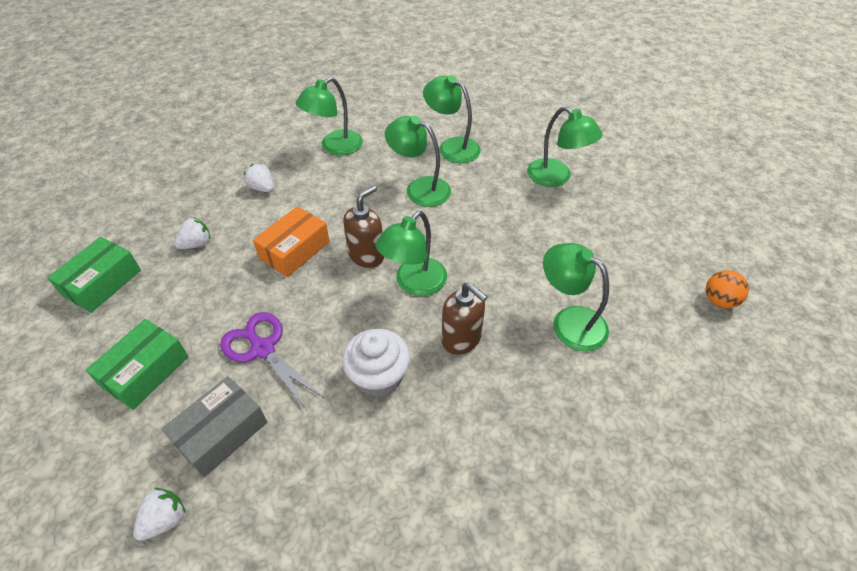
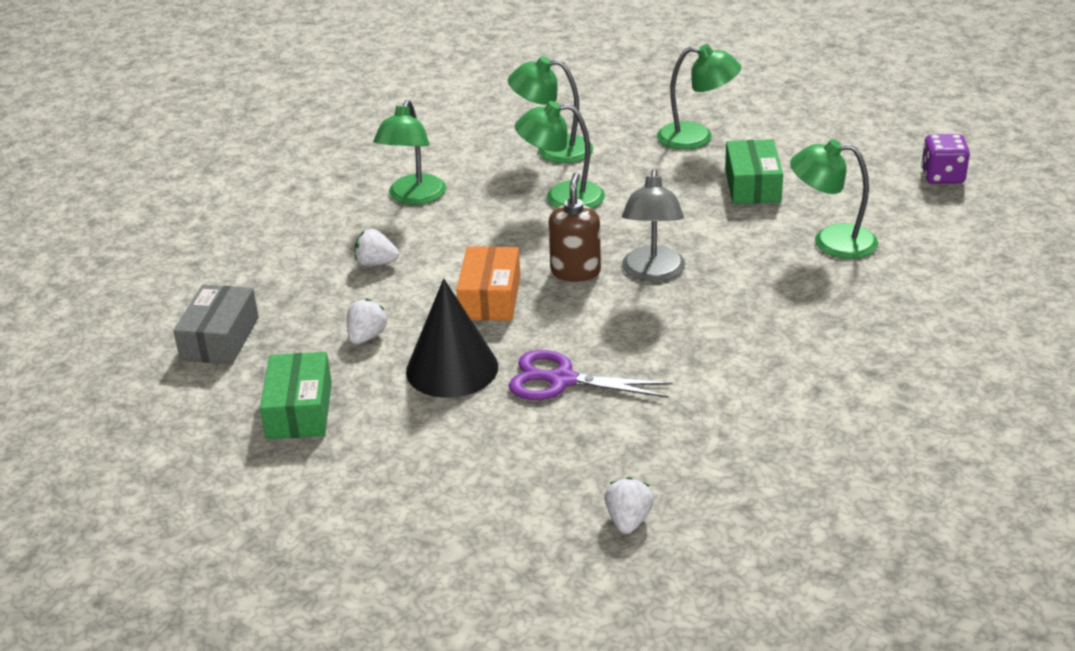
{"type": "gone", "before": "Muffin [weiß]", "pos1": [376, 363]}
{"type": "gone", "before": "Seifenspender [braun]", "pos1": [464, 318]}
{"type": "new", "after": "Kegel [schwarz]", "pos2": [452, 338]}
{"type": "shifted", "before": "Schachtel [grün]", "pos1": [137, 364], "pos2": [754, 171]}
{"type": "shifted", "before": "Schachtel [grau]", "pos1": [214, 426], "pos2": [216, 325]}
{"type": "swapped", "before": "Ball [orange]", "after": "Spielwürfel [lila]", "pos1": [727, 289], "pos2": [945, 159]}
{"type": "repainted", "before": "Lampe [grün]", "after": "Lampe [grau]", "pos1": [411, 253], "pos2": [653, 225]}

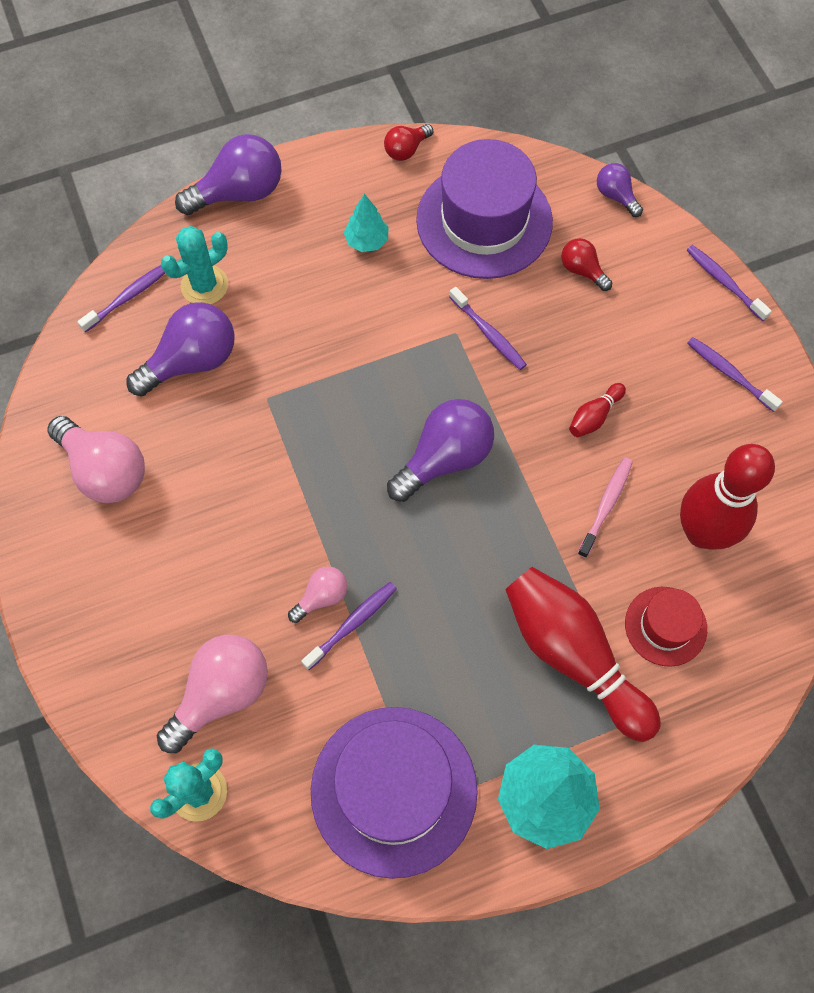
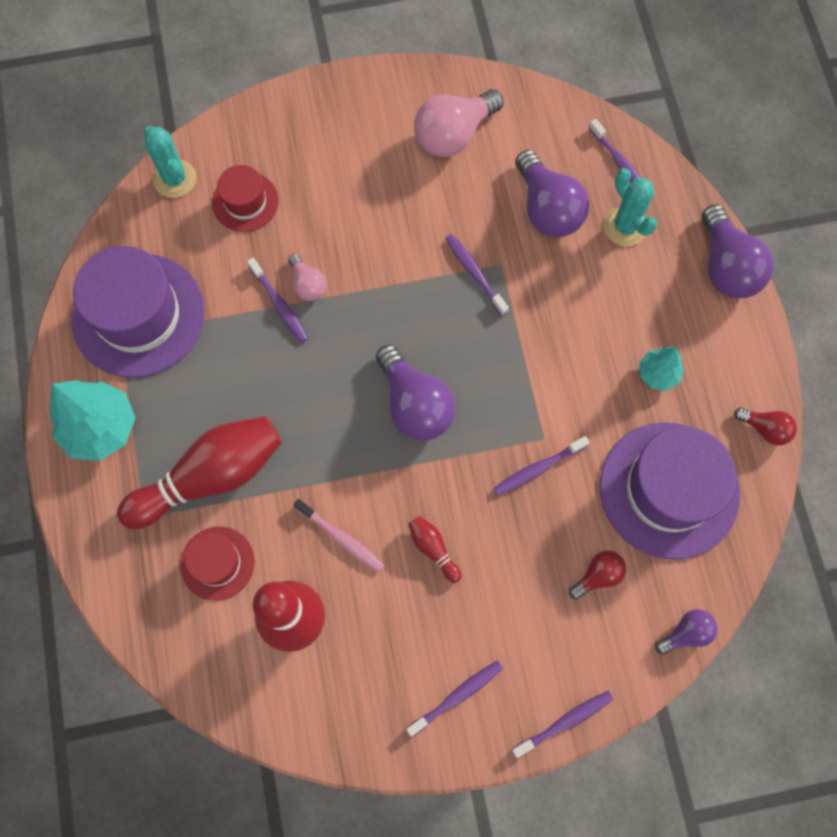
{"type": "new", "after": "Zahnbürste [lila]", "pos2": [477, 275]}
{"type": "swapped", "before": "Glühbirne [rosa]", "after": "Hut [rot]", "pos1": [212, 694], "pos2": [245, 198]}
{"type": "rotated", "before": "Glühbirne [rot]", "pos1": [408, 142], "pos2": [765, 426], "turn": 150}

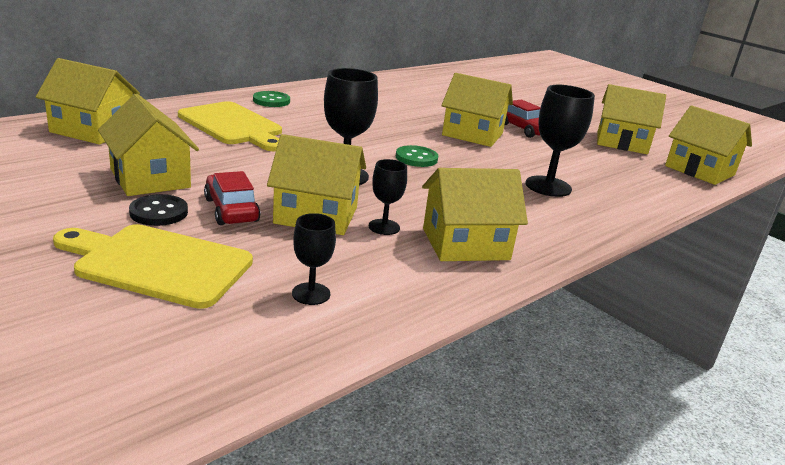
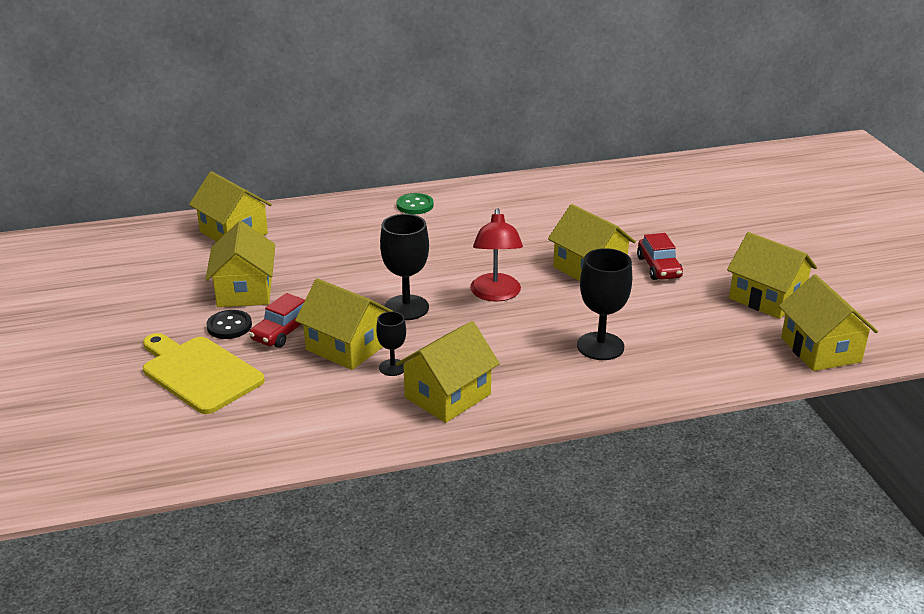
{"type": "gone", "before": "Schneidebrett [gelb]", "pos1": [230, 126]}
{"type": "gone", "before": "Kelch [schwarz]", "pos1": [314, 259]}
{"type": "swapped", "before": "Knopf [grün]", "after": "Lampe [rot]", "pos1": [417, 156], "pos2": [496, 255]}
{"type": "rotated", "before": "Auto [rot]", "pos1": [232, 198], "pos2": [277, 320], "turn": -150}
{"type": "rotated", "before": "Haus [gelb]", "pos1": [475, 214], "pos2": [448, 372], "turn": -60}

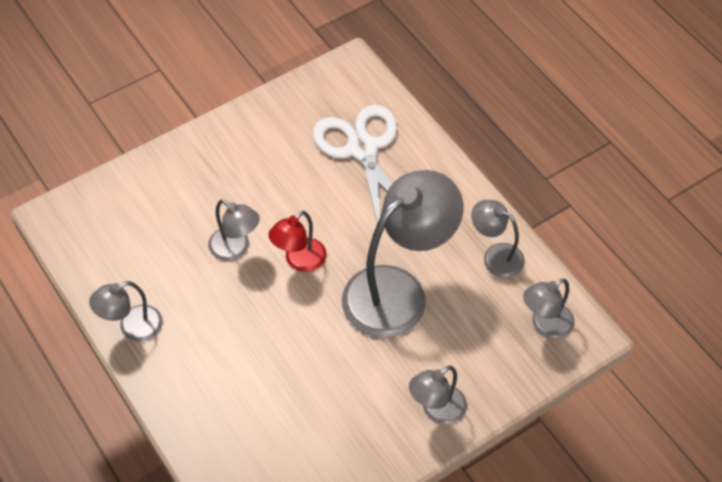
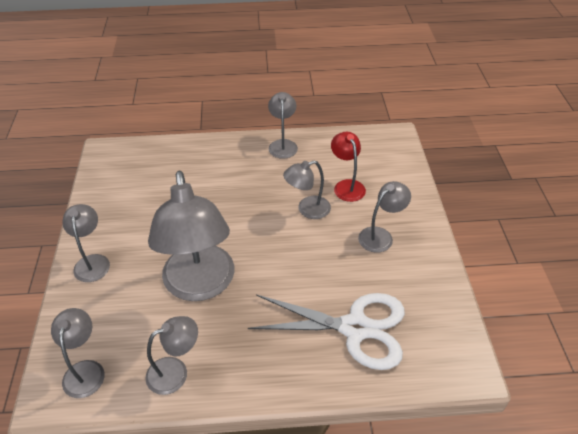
{"type": "new", "after": "Lampe [grau]", "pos2": [384, 217]}
{"type": "shifted", "before": "Lampe [rot]", "pos1": [297, 241], "pos2": [348, 166]}

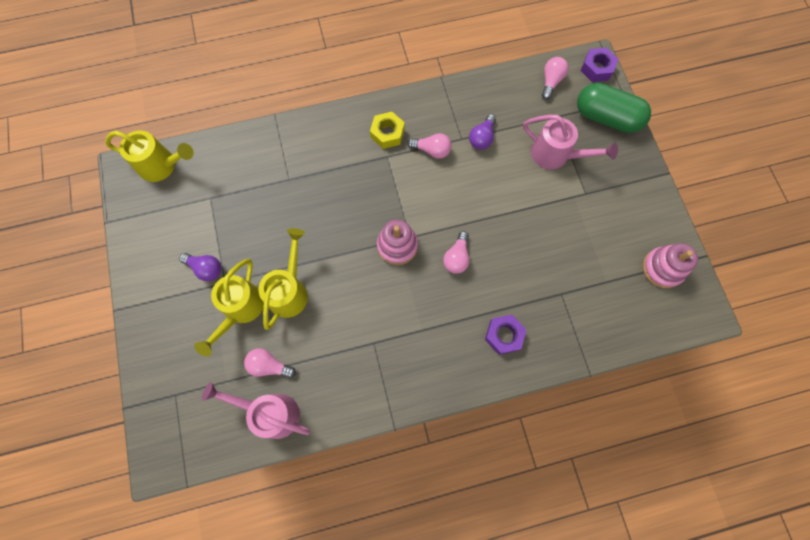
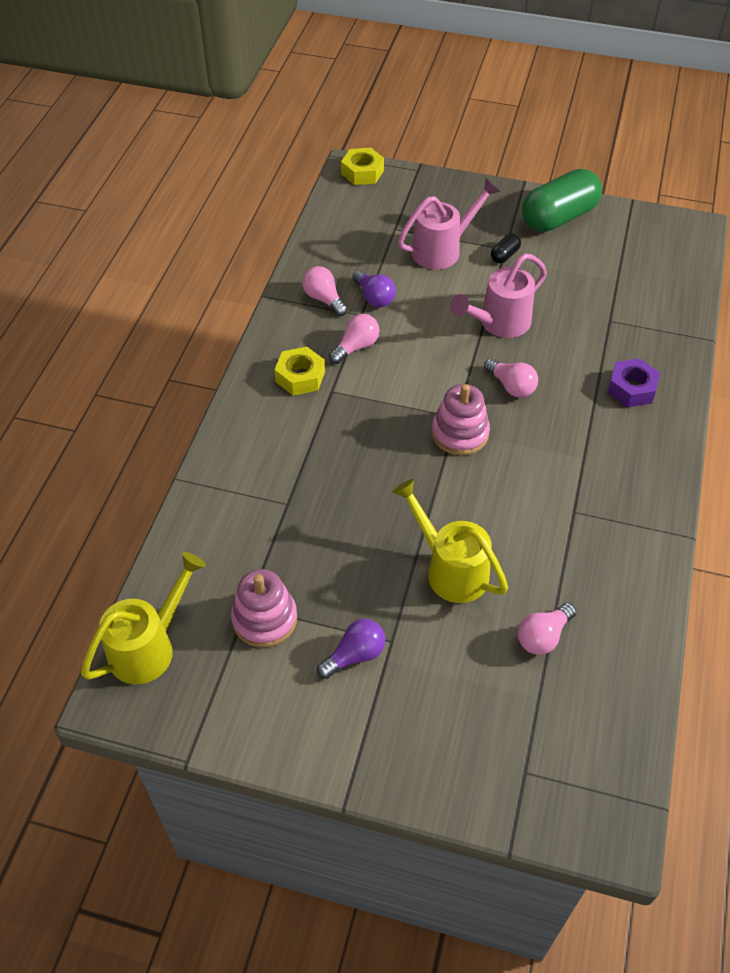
{"type": "gone", "before": "Gießkanne [gelb]", "pos1": [229, 307]}
{"type": "new", "after": "Kapsel [schwarz]", "pos2": [506, 248]}
{"type": "shifted", "before": "Gießkanne [rosa]", "pos1": [256, 410], "pos2": [498, 296]}
{"type": "shifted", "before": "Glühbirne [rosa]", "pos1": [555, 78], "pos2": [325, 291]}
{"type": "shifted", "before": "Kapsel [grün]", "pos1": [614, 108], "pos2": [562, 200]}
{"type": "shifted", "before": "Stapelspielzeug [rosa]", "pos1": [670, 265], "pos2": [264, 608]}
{"type": "repainted", "before": "Sechskantmutter [lila]", "after": "Sechskantmutter [gelb]", "pos1": [599, 64], "pos2": [362, 166]}

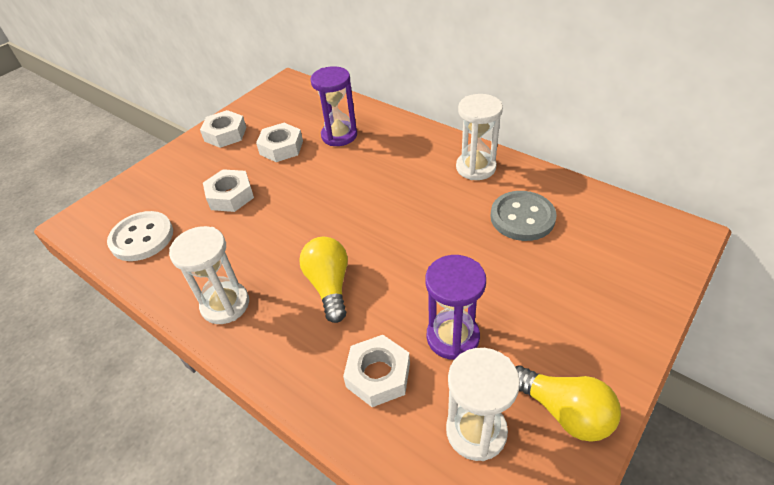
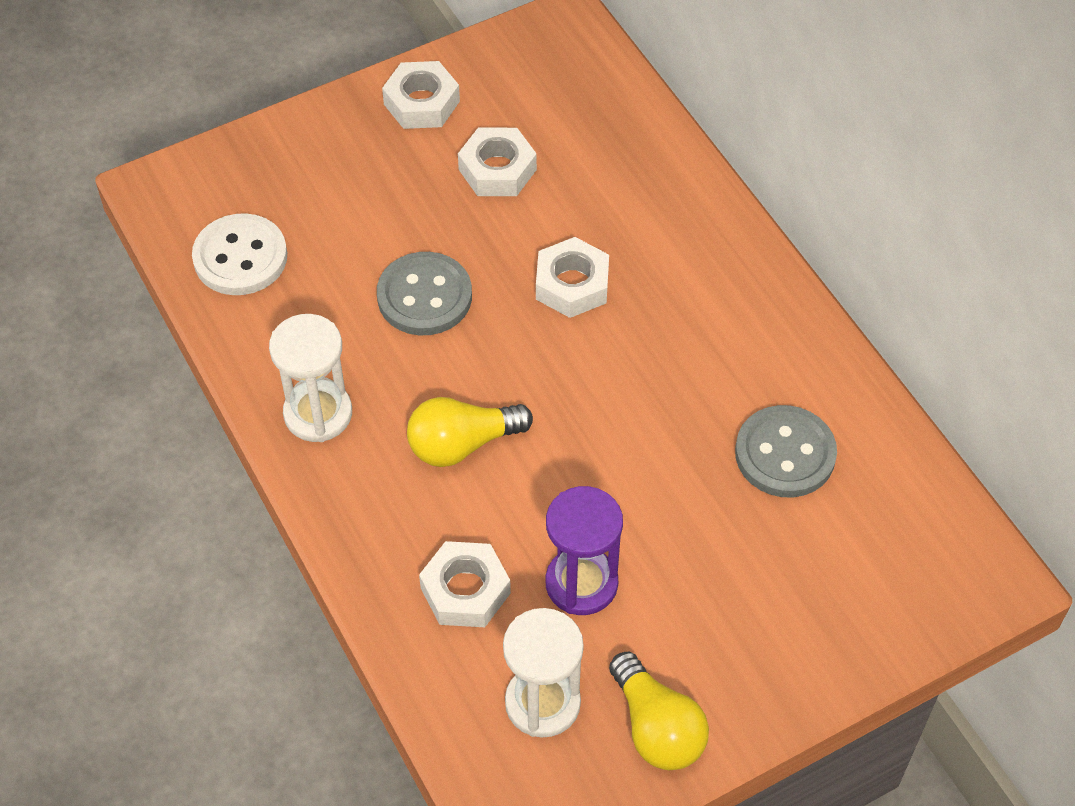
{"type": "gone", "before": "Sanduhr [lila]", "pos1": [334, 106]}
{"type": "gone", "before": "Sanduhr [weiß]", "pos1": [479, 137]}
{"type": "new", "after": "Knopf [grau]", "pos2": [424, 293]}
{"type": "shifted", "before": "Sechskantmutter [weiß]", "pos1": [228, 190], "pos2": [572, 277]}
{"type": "rotated", "before": "Glühbirne [gelb]", "pos1": [323, 280], "pos2": [470, 432], "turn": -120}

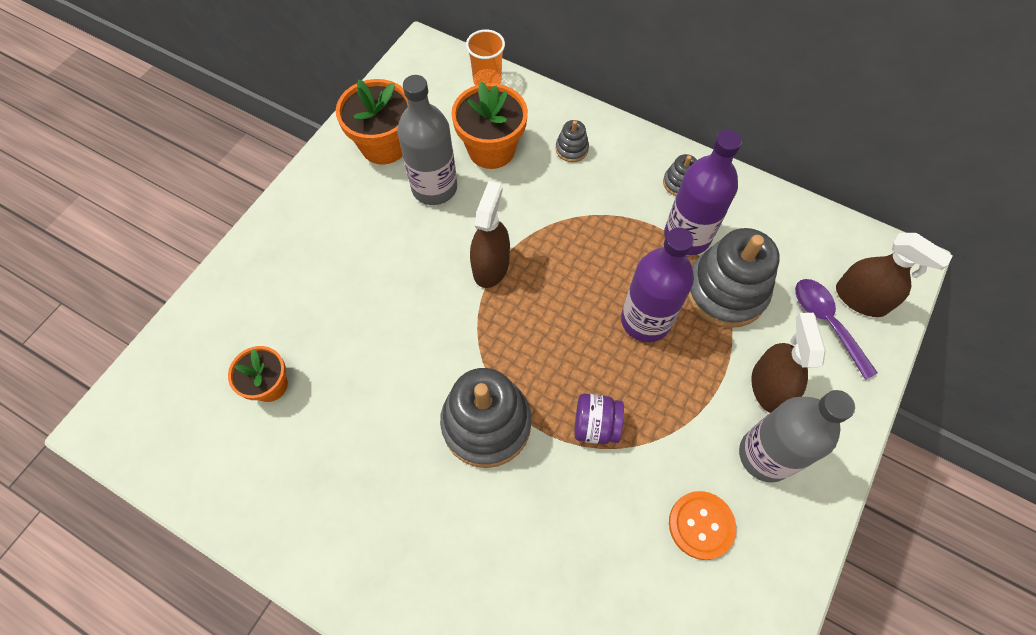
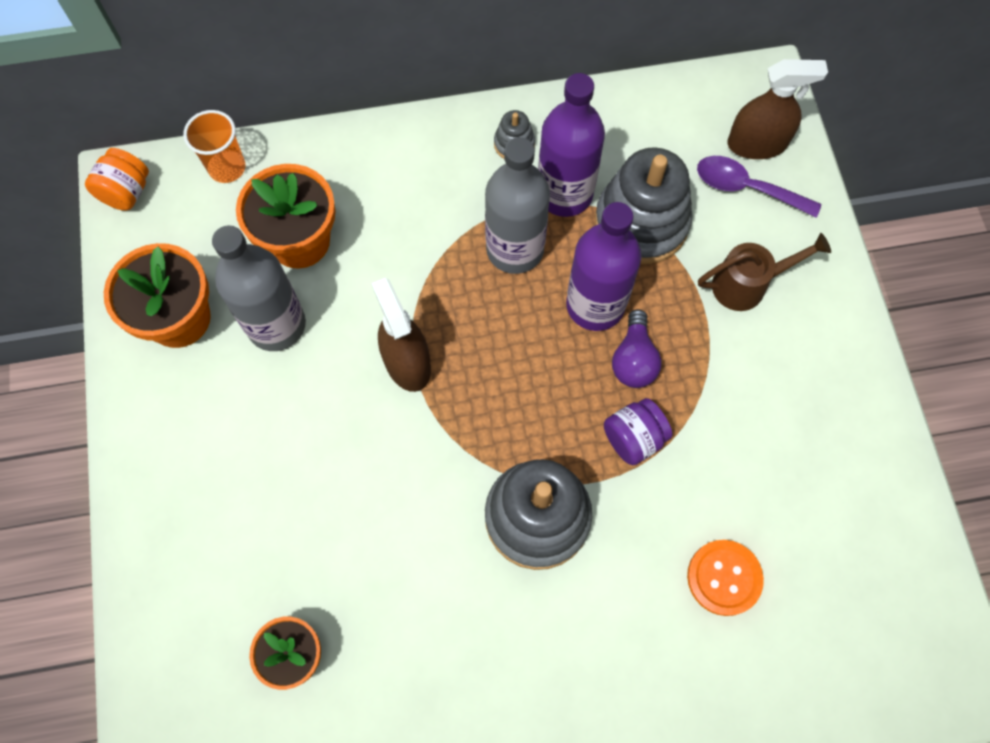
{"type": "gone", "before": "Stapelspielzeug [grau]", "pos1": [572, 141]}
{"type": "new", "after": "Einmachglas [orange]", "pos2": [117, 179]}
{"type": "new", "after": "Glühbirne [lila]", "pos2": [637, 348]}
{"type": "shifted", "before": "Knopf [orange]", "pos1": [702, 525], "pos2": [725, 578]}
{"type": "shifted", "before": "Flasche [grau]", "pos1": [797, 436], "pos2": [517, 205]}
{"type": "swapped", "before": "Sprühflasche [braun]", "after": "Gießkanne [braun]", "pos1": [788, 363], "pos2": [764, 272]}

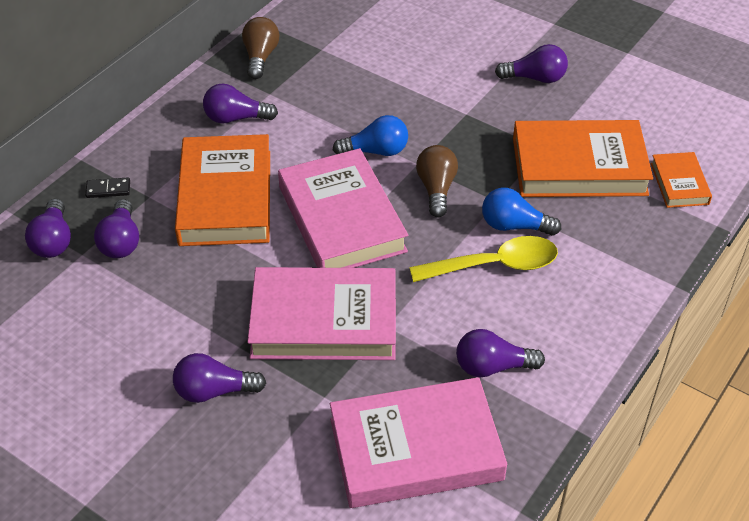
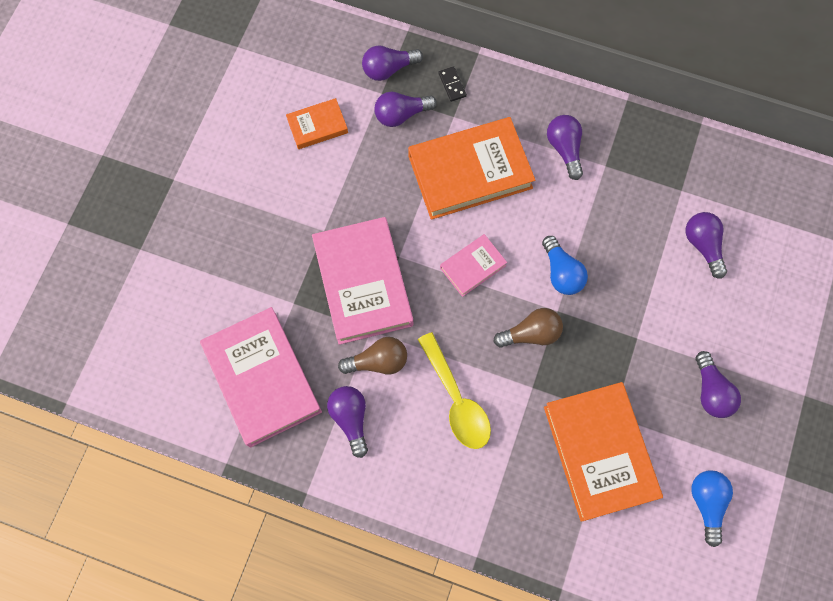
{"type": "shifted", "before": "Glühbirne [lila]", "pos1": [219, 378], "pos2": [706, 245]}
{"type": "shifted", "before": "Glühbirne [braun]", "pos1": [260, 48], "pos2": [372, 355]}
{"type": "shifted", "before": "Glühbirne [blau]", "pos1": [521, 212], "pos2": [712, 509]}
{"type": "shifted", "before": "Buch [orange]", "pos1": [681, 180], "pos2": [317, 123]}
{"type": "scaled", "before": "Buch [rosa]", "pos1": [343, 208], "pos2": [473, 265], "scale": 0.5}

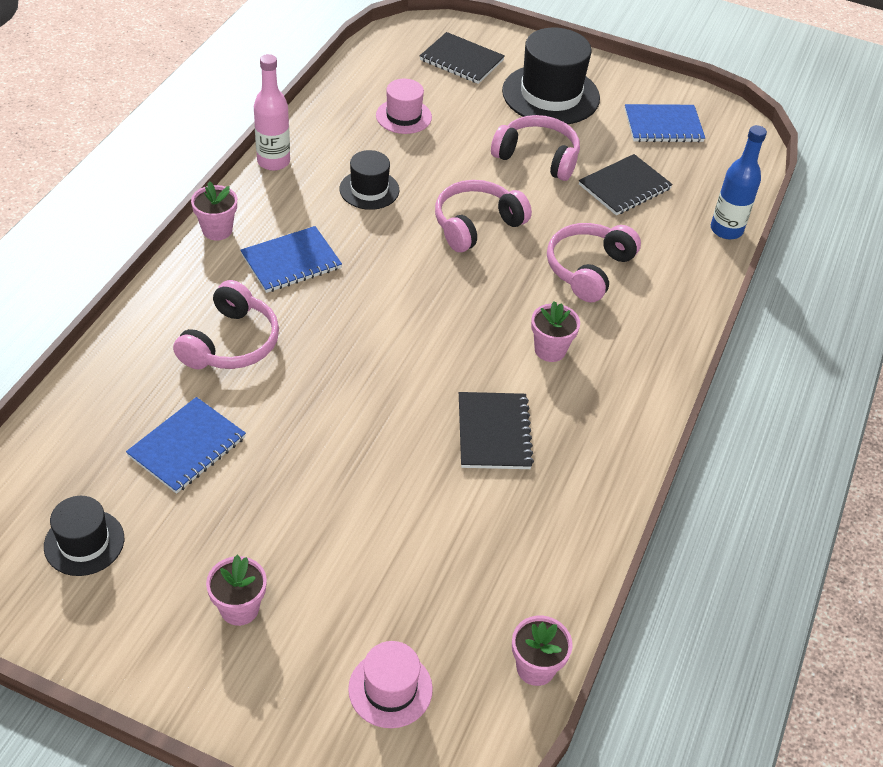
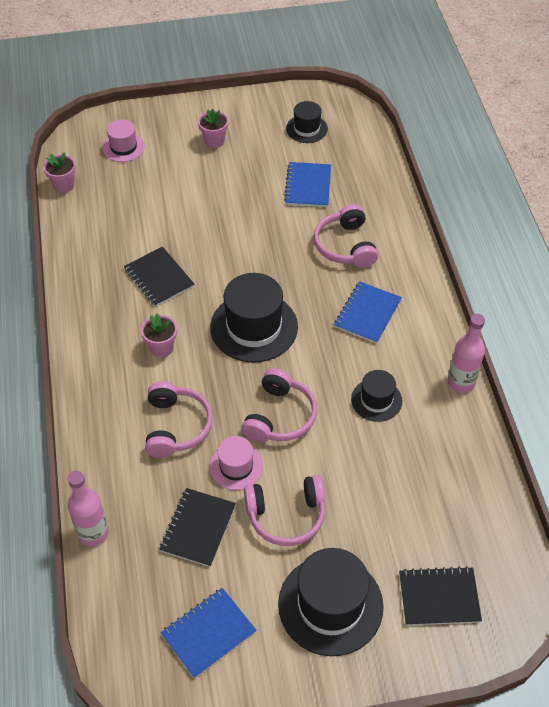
{"type": "gone", "before": "Blumentopf [rosa]", "pos1": [214, 210]}
{"type": "new", "after": "Hut [schwarz]", "pos2": [254, 318]}
{"type": "shifted", "before": "Hut [rosa]", "pos1": [404, 106], "pos2": [236, 463]}
{"type": "repainted", "before": "Flasche [blau]", "after": "Flasche [rosa]", "pos1": [739, 182], "pos2": [88, 508]}

